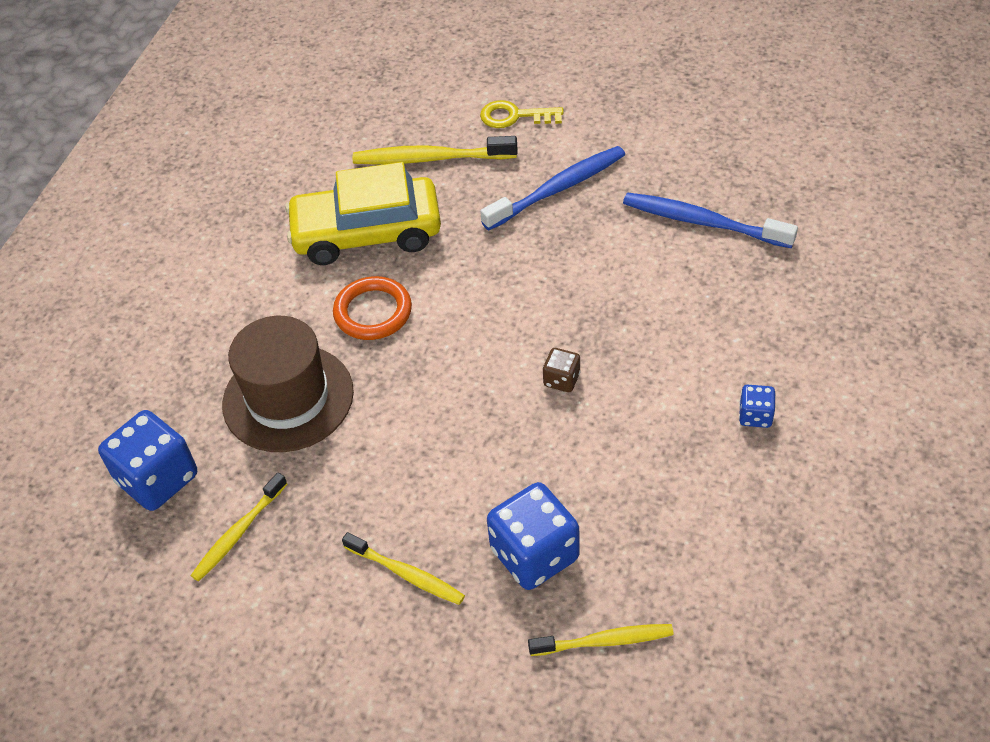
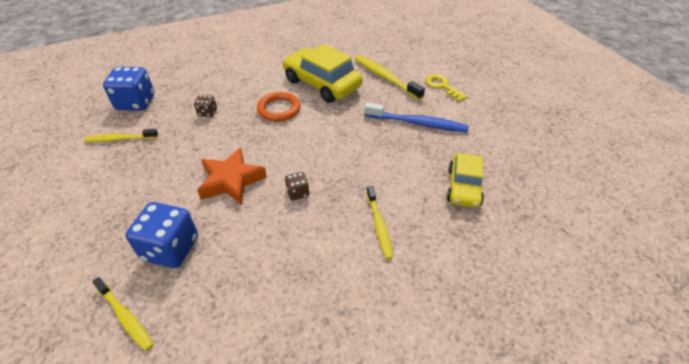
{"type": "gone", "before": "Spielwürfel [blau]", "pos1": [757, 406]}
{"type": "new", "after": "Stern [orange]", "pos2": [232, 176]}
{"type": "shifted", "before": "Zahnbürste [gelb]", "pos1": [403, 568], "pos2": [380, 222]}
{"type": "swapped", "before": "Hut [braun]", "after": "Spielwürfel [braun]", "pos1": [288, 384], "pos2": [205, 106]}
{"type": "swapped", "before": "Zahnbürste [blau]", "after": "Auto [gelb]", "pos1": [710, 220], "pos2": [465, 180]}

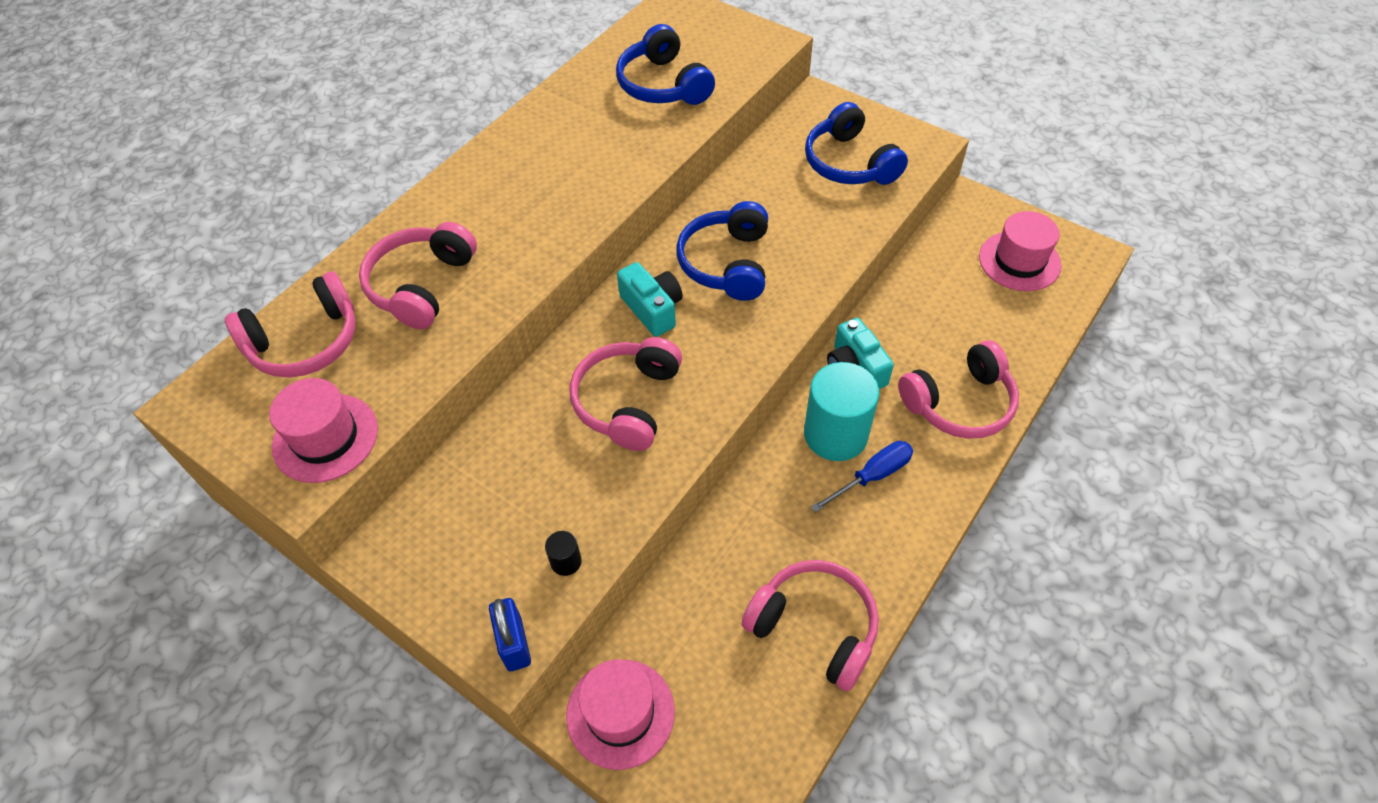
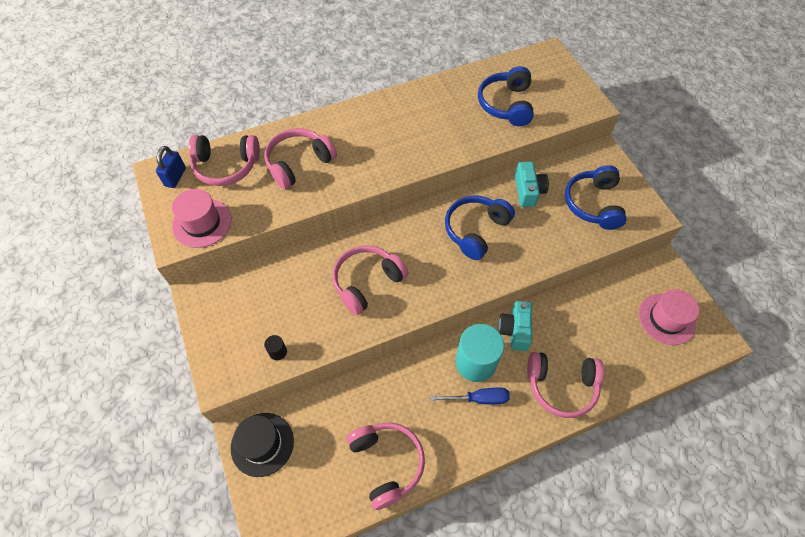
{"type": "shifted", "before": "Vorhängeschloss [blau]", "pos1": [510, 634], "pos2": [171, 167]}
{"type": "shifted", "before": "Kamera [türkis]", "pos1": [650, 299], "pos2": [532, 184]}
{"type": "repainted", "before": "Hut [rosa]", "after": "Hut [schwarz]", "pos1": [620, 715], "pos2": [262, 445]}

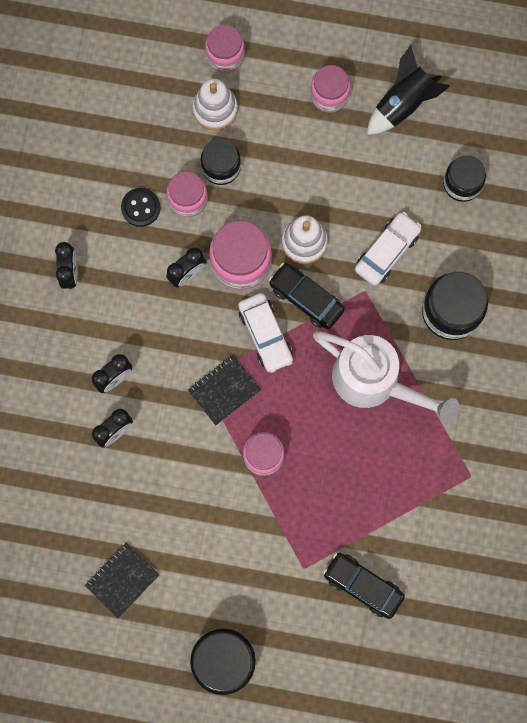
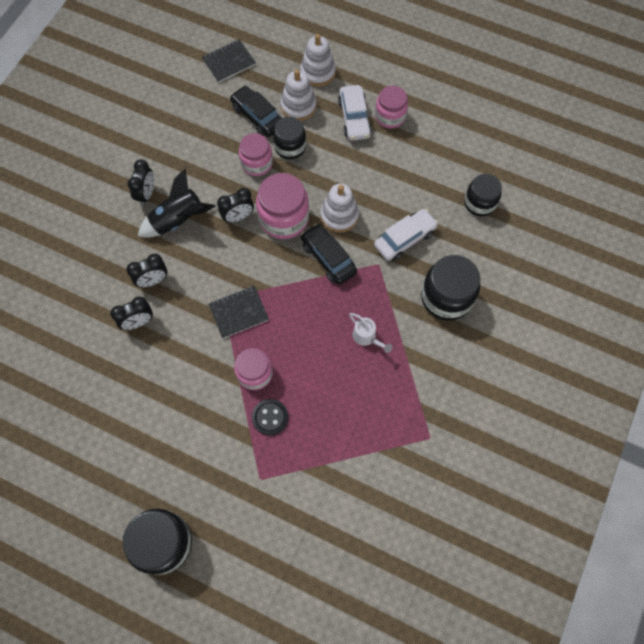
{"type": "shifted", "before": "Notizbuch [schwarz]", "pos1": [122, 580], "pos2": [229, 61]}
{"type": "shifted", "before": "Knopf [schwarz]", "pos1": [141, 207], "pos2": [270, 417]}
{"type": "shifted", "before": "Auto [weiß]", "pos1": [265, 333], "pos2": [355, 113]}
{"type": "shifted", "before": "Auto [schwarz]", "pos1": [364, 586], "pos2": [255, 111]}
{"type": "shifted", "before": "Rakete [schwarz]", "pos1": [408, 90], "pos2": [177, 203]}
{"type": "swapped", "before": "Einmachglas [rosa]", "after": "Stapelspielzeug [weiß]", "pos1": [225, 49], "pos2": [318, 60]}
{"type": "scaled", "before": "Gießkanne [weiß]", "pos1": [386, 378], "pos2": [370, 333], "scale": 0.41}

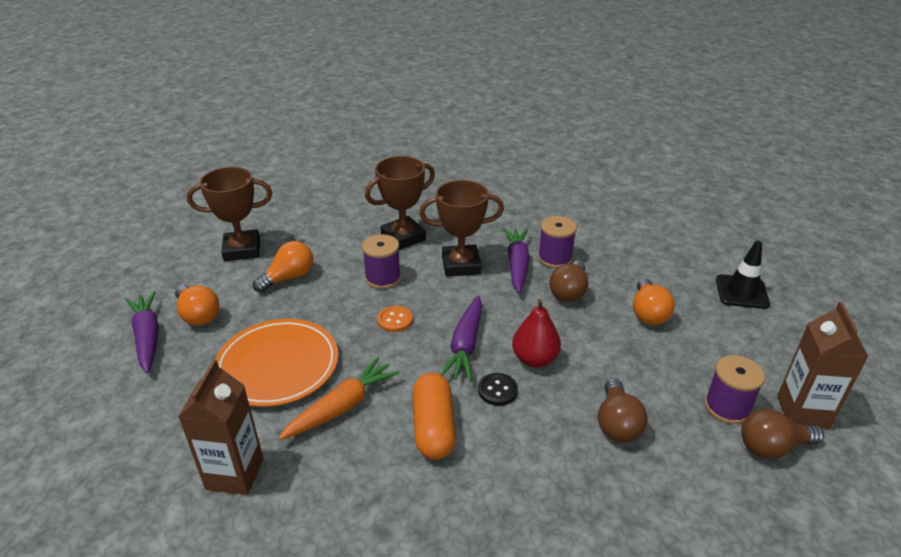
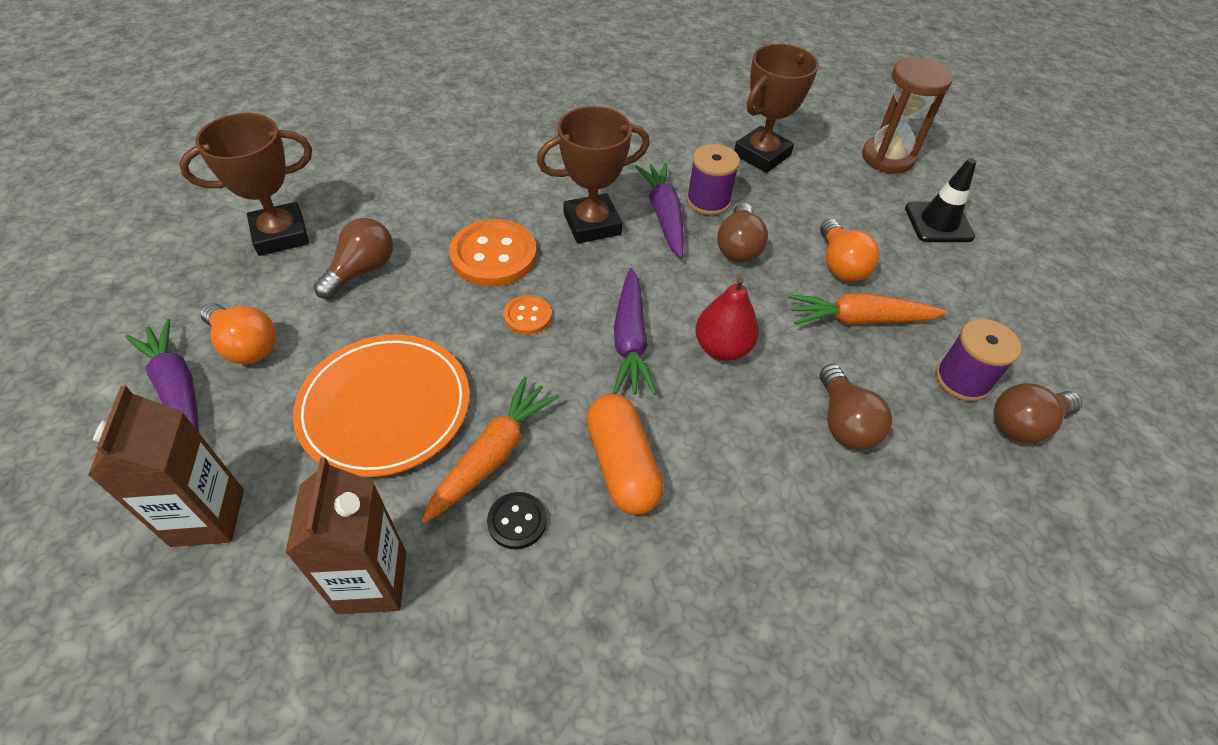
{"type": "new", "after": "Karotte [orange]", "pos2": [868, 309]}
{"type": "new", "after": "Sanduhr [braun]", "pos2": [907, 115]}
{"type": "shifted", "before": "Pokal [braun]", "pos1": [400, 203], "pos2": [776, 108]}
{"type": "shifted", "before": "Knopf [schwarz]", "pos1": [498, 389], "pos2": [517, 520]}
{"type": "shifted", "before": "Getränkekarton [braun]", "pos1": [823, 365], "pos2": [166, 466]}
{"type": "swapped", "before": "Garnrolle [lila]", "after": "Knopf [orange]", "pos1": [381, 261], "pos2": [493, 253]}
{"type": "repainted", "before": "Glühbirne [orange]", "after": "Glühbirne [braun]", "pos1": [283, 267], "pos2": [353, 258]}

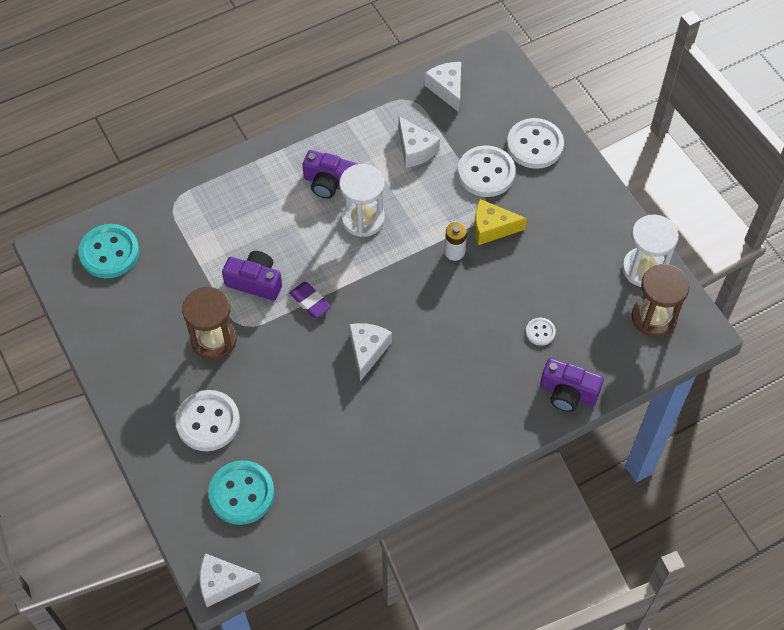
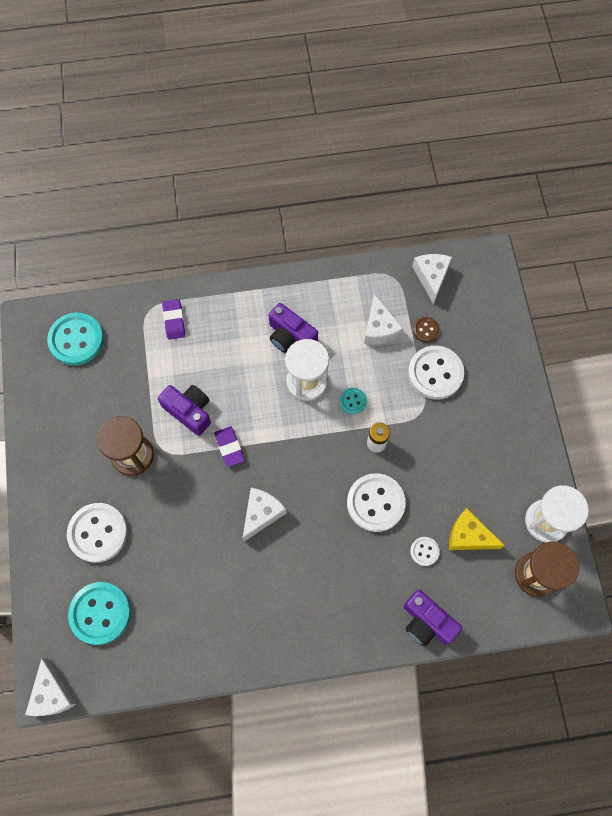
{"type": "new", "after": "Radiergummi [lila]", "pos2": [173, 319]}
{"type": "new", "after": "Knopf [türkis]", "pos2": [353, 401]}
{"type": "new", "after": "Knopf [braun]", "pos2": [426, 329]}
{"type": "shifted", "before": "Käse [gelb]", "pos1": [500, 222], "pos2": [477, 529]}
{"type": "shifted", "before": "Knopf [weiß]", "pos1": [535, 143], "pos2": [376, 502]}
{"type": "rotated", "before": "Käse [weiß]", "pos1": [230, 580], "pos2": [50, 687], "turn": -120}

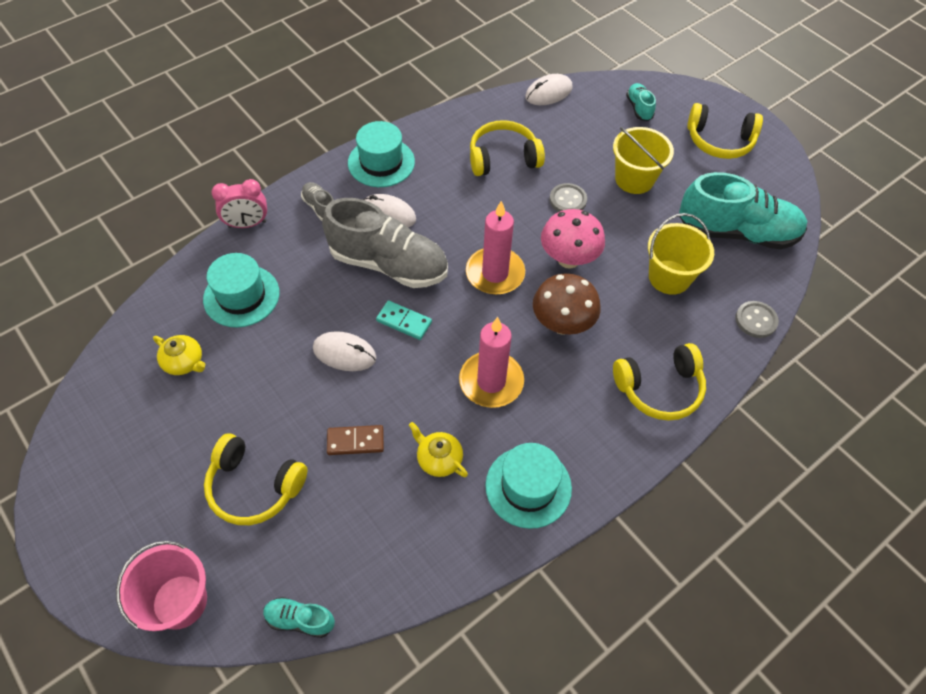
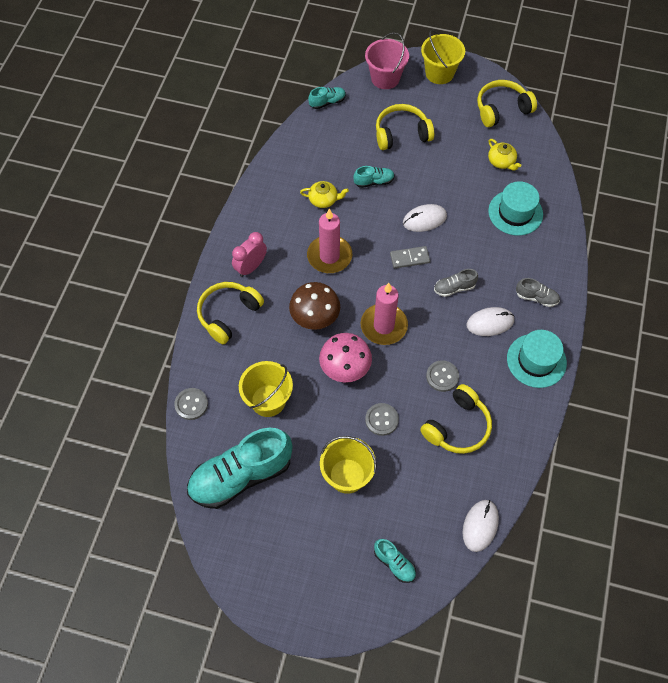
{"type": "gone", "before": "Hut [türkis]", "pos1": [528, 486]}
{"type": "new", "after": "Eimer [gelb]", "pos2": [443, 57]}
{"type": "new", "after": "Knopf [grau]", "pos2": [442, 376]}
{"type": "shifted", "before": "Wecker [rosa]", "pos1": [239, 203], "pos2": [249, 254]}
{"type": "shifted", "before": "Kopfhörer [gelb]", "pos1": [725, 131], "pos2": [507, 103]}
{"type": "swapped", "before": "Dominostein [braun]", "after": "Schuh [türkis]", "pos1": [355, 440], "pos2": [374, 177]}
{"type": "repainted", "before": "Dominostein [türkis]", "after": "Dominostein [grau]", "pos1": [404, 320], "pos2": [410, 257]}
{"type": "rotated", "before": "Teekanne [gelb]", "pos1": [179, 355], "pos2": [504, 155], "turn": -120}
{"type": "scaled", "before": "Schuh [grau]", "pos1": [385, 243], "pos2": [456, 283], "scale": 0.44}

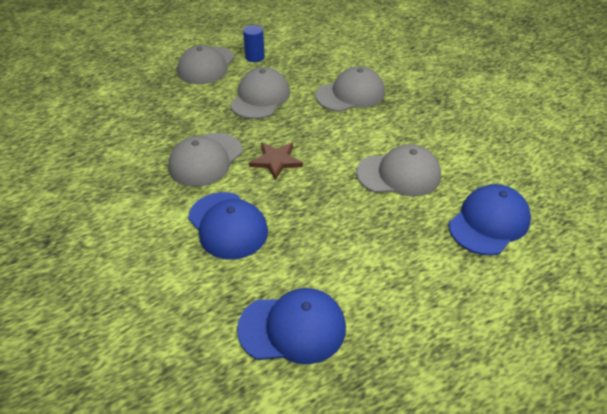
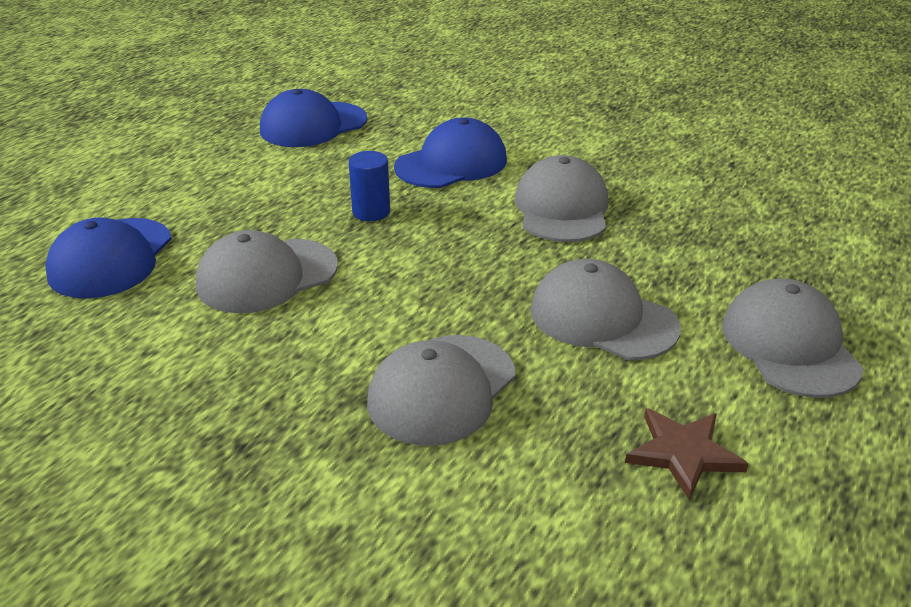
{"type": "shifted", "before": "Vollzylinder [blau]", "pos1": [254, 43], "pos2": [369, 186]}
{"type": "shifted", "before": "Stern [braun]", "pos1": [276, 161], "pos2": [687, 454]}
{"type": "rotated", "before": "Kappe [blau]", "pos1": [228, 226], "pos2": [450, 152], "turn": 120}
{"type": "rotated", "before": "Kappe [grau]", "pos1": [260, 93], "pos2": [606, 309], "turn": 135}

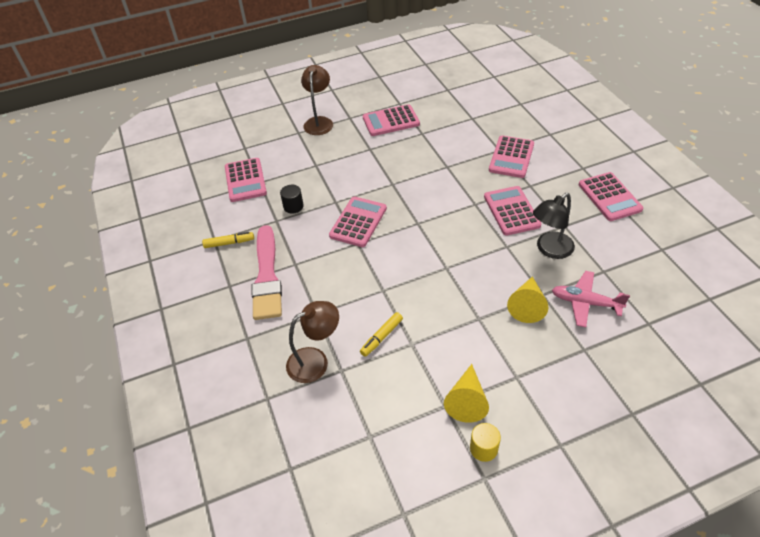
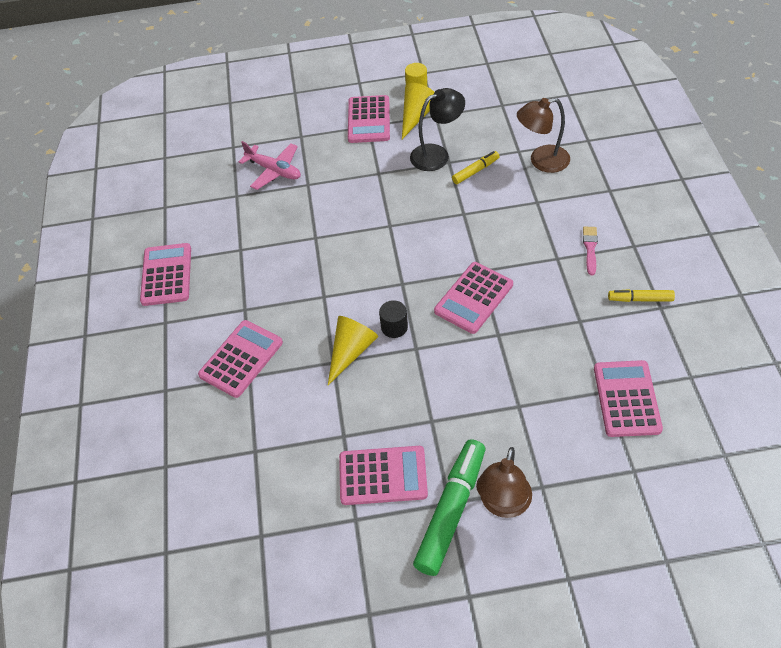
{"type": "new", "after": "Filzstift [grün]", "pos2": [449, 507]}
{"type": "shifted", "before": "Vollzylinder [schwarz]", "pos1": [292, 199], "pos2": [393, 319]}
{"type": "shifted", "before": "Taschenrechner [rosa]", "pos1": [512, 211], "pos2": [369, 119]}
{"type": "shifted", "before": "Kegel [gelb]", "pos1": [527, 299], "pos2": [353, 350]}
{"type": "shifted", "before": "Lampe [schwarz]", "pos1": [554, 226], "pos2": [437, 129]}
{"type": "scaled", "before": "Pinsel [rosa]", "pos1": [267, 272], "pos2": [590, 251], "scale": 0.44}

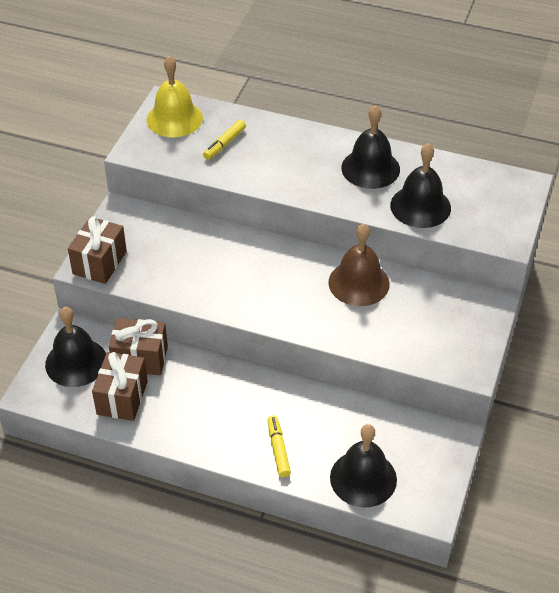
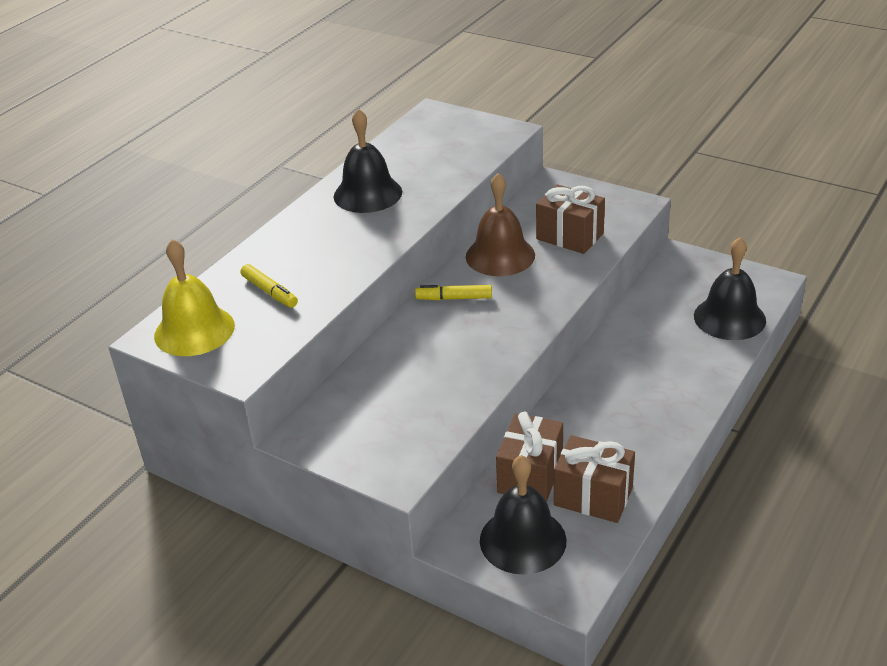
{"type": "gone", "before": "Glocke [schwarz]", "pos1": [420, 185]}
{"type": "shifted", "before": "Geschenk [braun]", "pos1": [97, 250], "pos2": [570, 219]}
{"type": "shifted", "before": "Filzstift [gelb]", "pos1": [279, 446], "pos2": [453, 292]}

